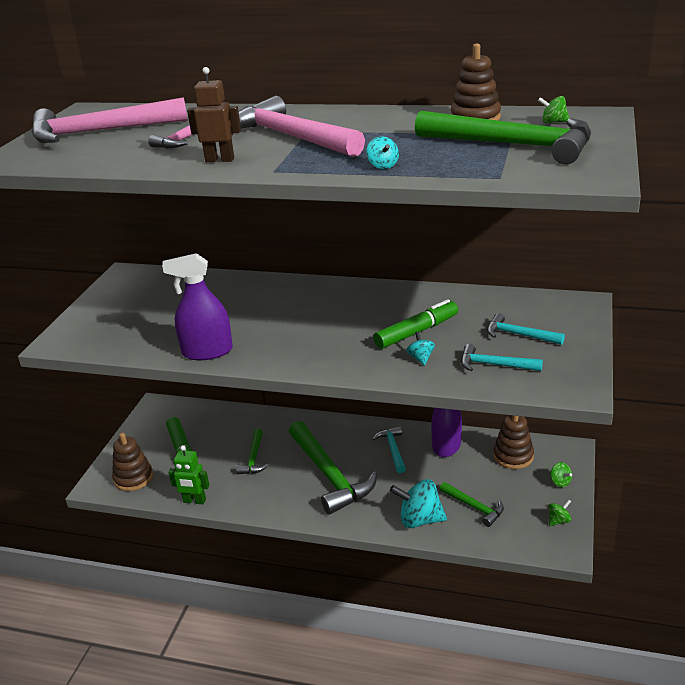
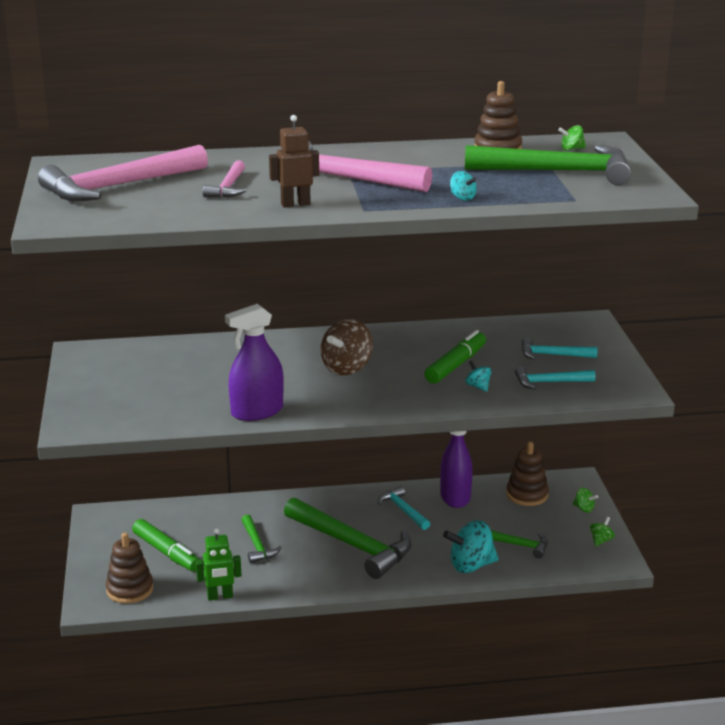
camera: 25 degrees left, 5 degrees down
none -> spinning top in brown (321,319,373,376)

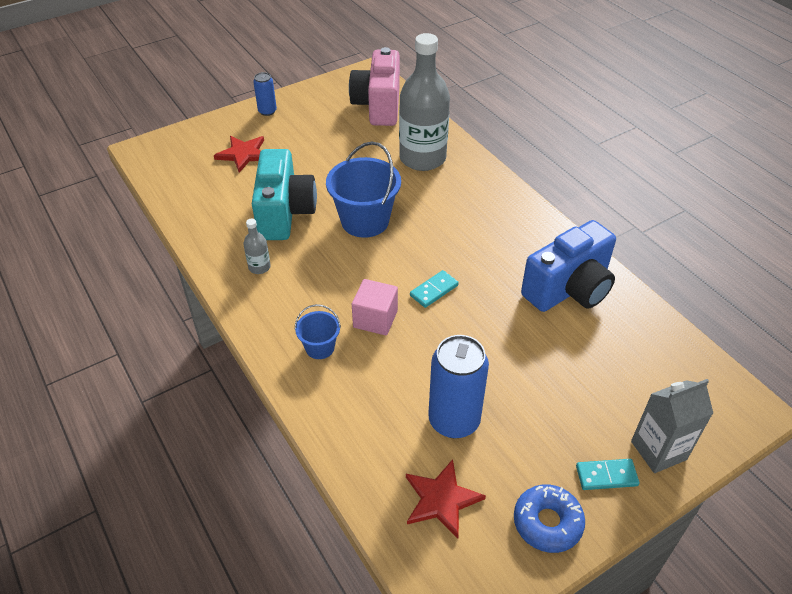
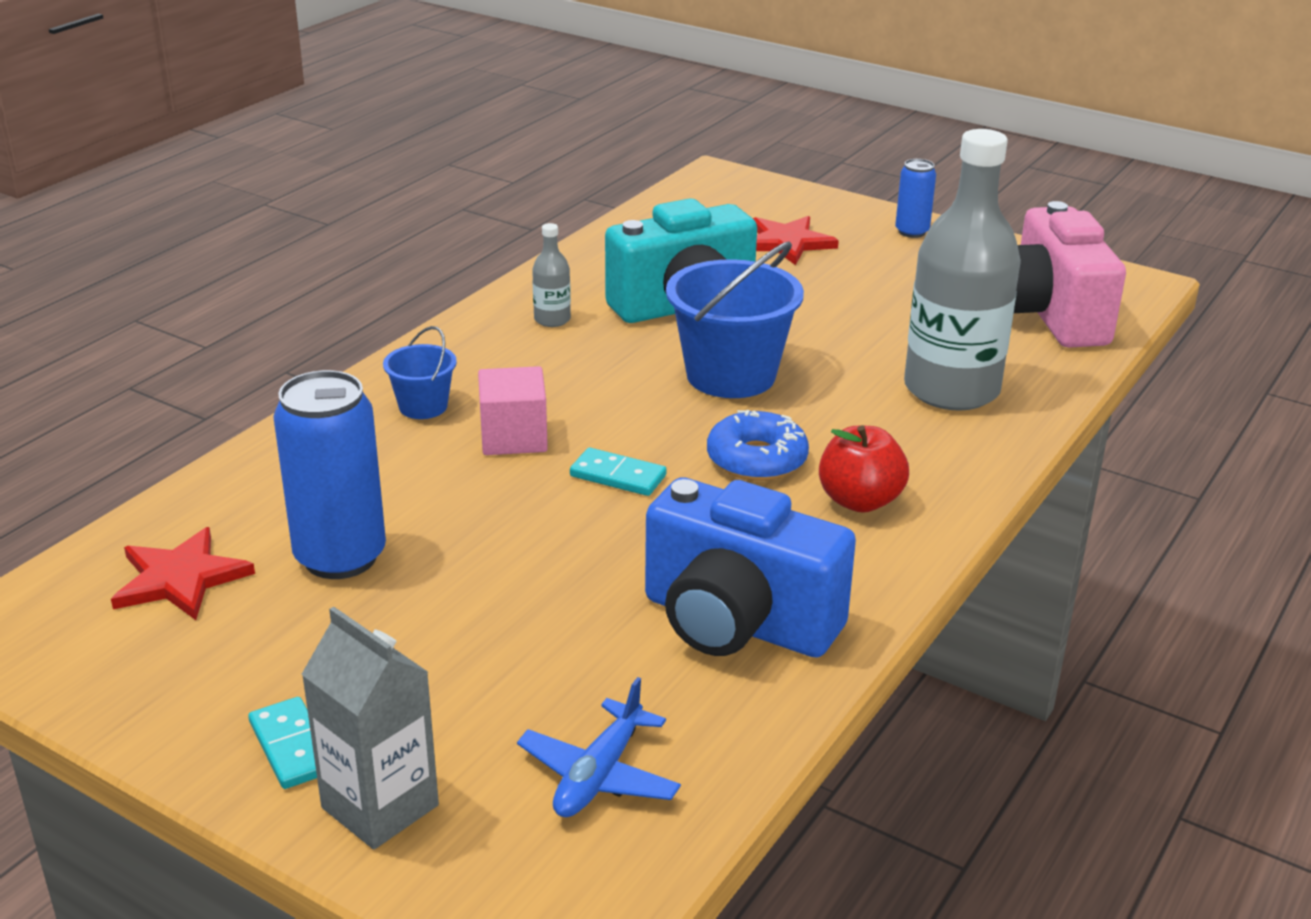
camera: 65 degrees right, 15 degrees down
none -> plane in blue (517,677,681,817)
donut in blue (514,484,585,553) -> donut in blue (707,410,809,481), shifted
none -> apple in red (819,425,909,513)
camera in pink (349,47,400,126) -> camera in pink (1014,201,1126,348), 75 degrees counterclockwise

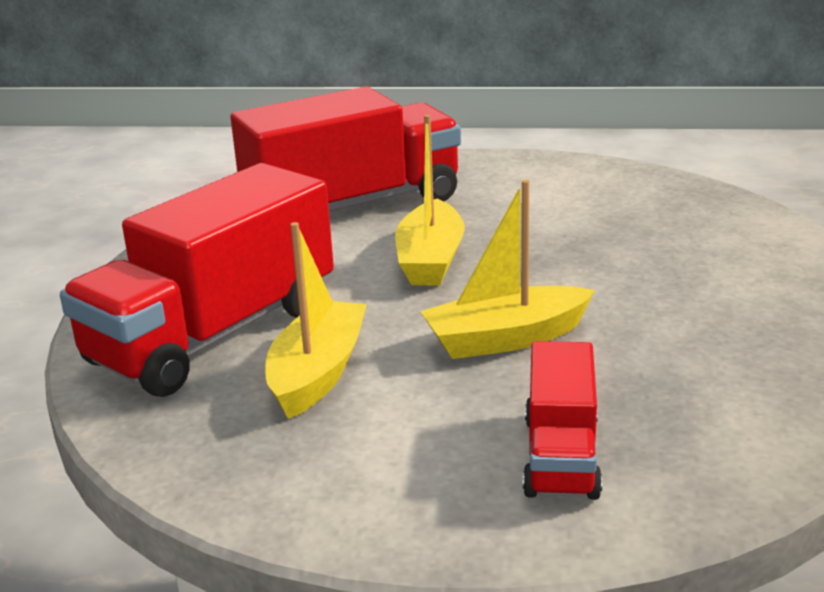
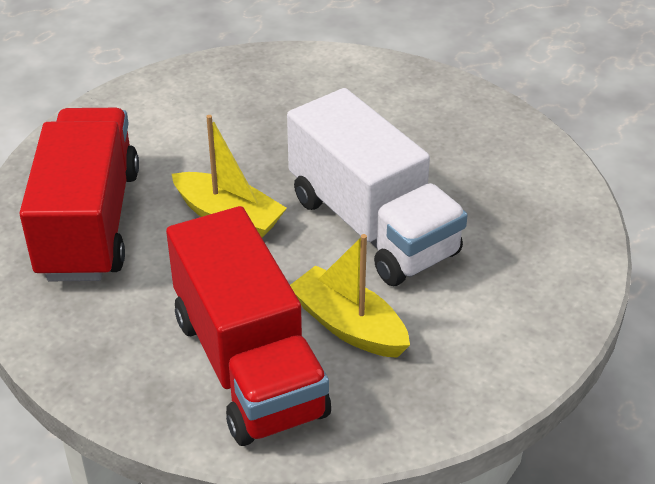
camera: 65 degrees left, 15 degrees up
boat in yellow (420,180,595,359) -> truck in white (287,88,468,286)
truck in red (523,341,602,500) -> none

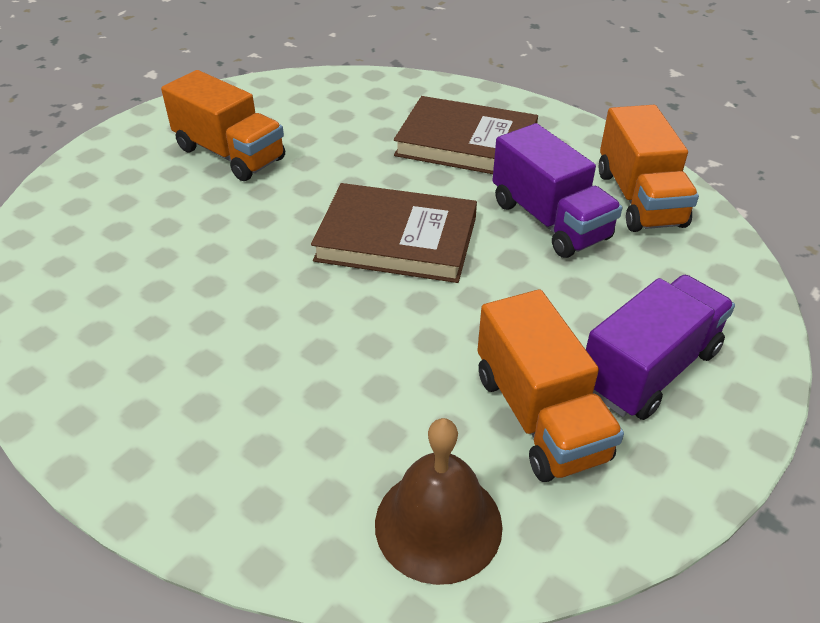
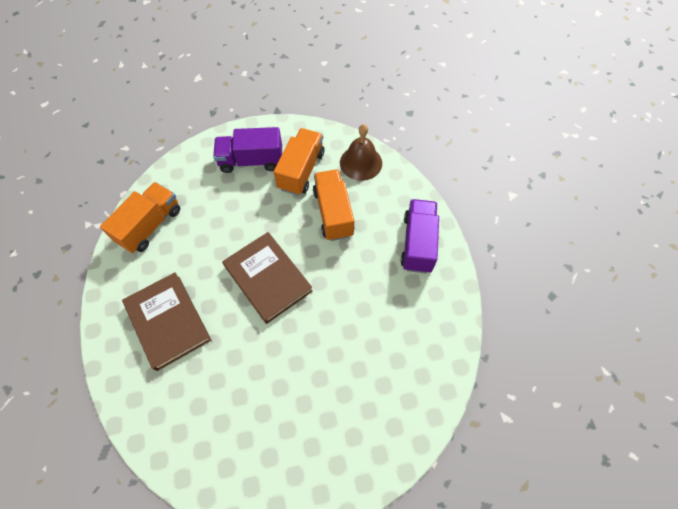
camera: 140 degrees left, 20 degrees up
truck in orange (161,70,285,181) -> truck in orange (313,169,354,241), shifted
truck in purple (492,123,622,258) -> truck in purple (400,199,439,273), shifted

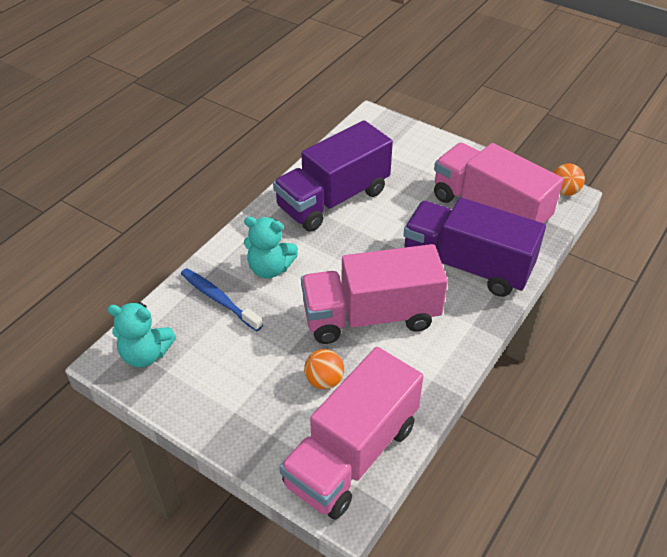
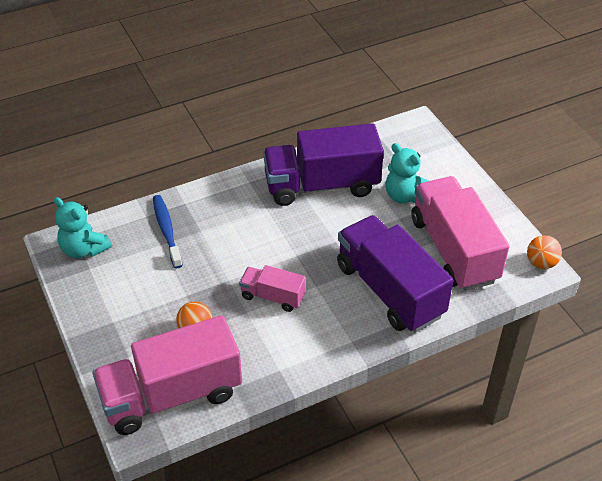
camera: 30 degrees right, 0 degrees up
truck in pink (301,244,448,344) -> truck in pink (239,265,306,312), x0.50
teddy bear in turquoise (244,217,298,279) -> teddy bear in turquoise (386,143,428,204), shifted

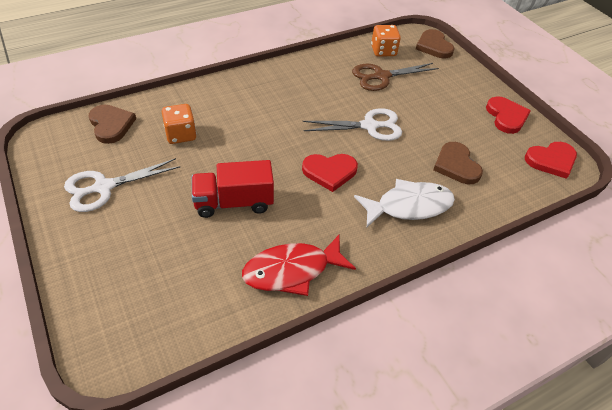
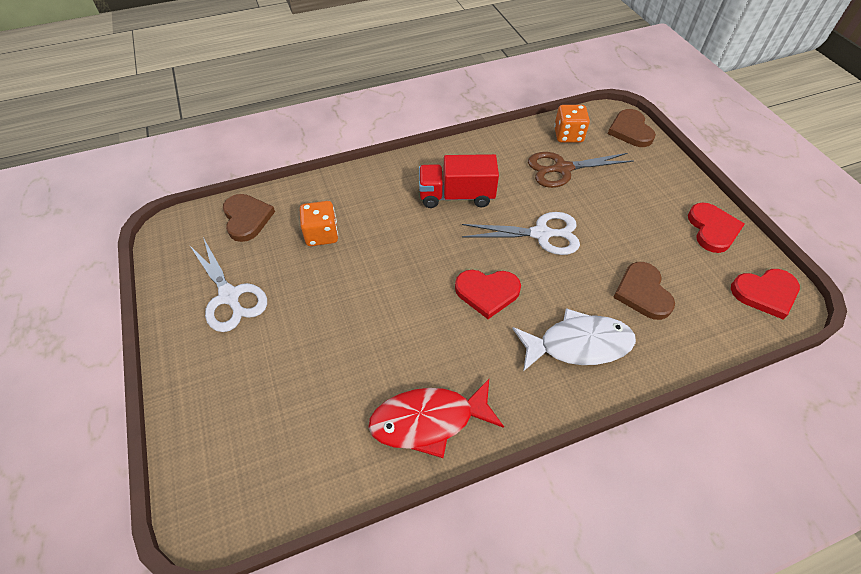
camera: 10 degrees right, 5 degrees up
scissors in white (64,158,180,212) -> scissors in white (189,237,267,332), 105 degrees counterclockwise
truck in red (192,160,274,218) -> truck in red (419,154,499,208), shifted

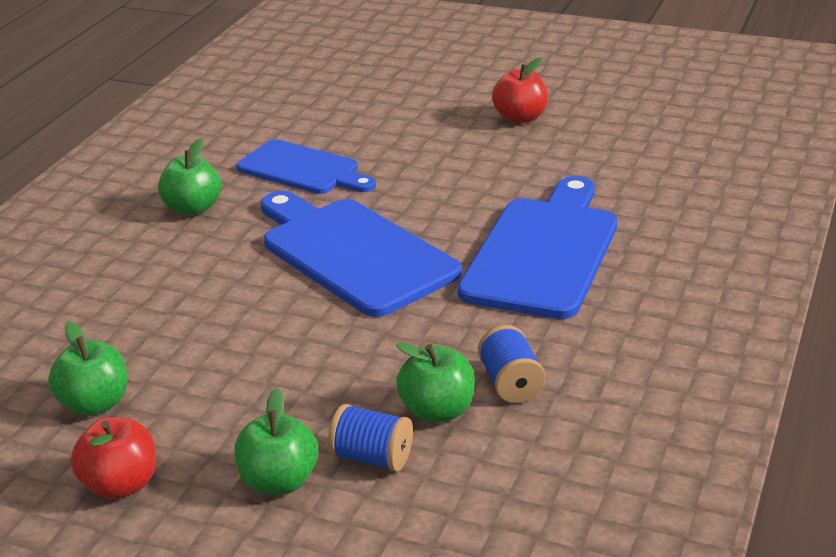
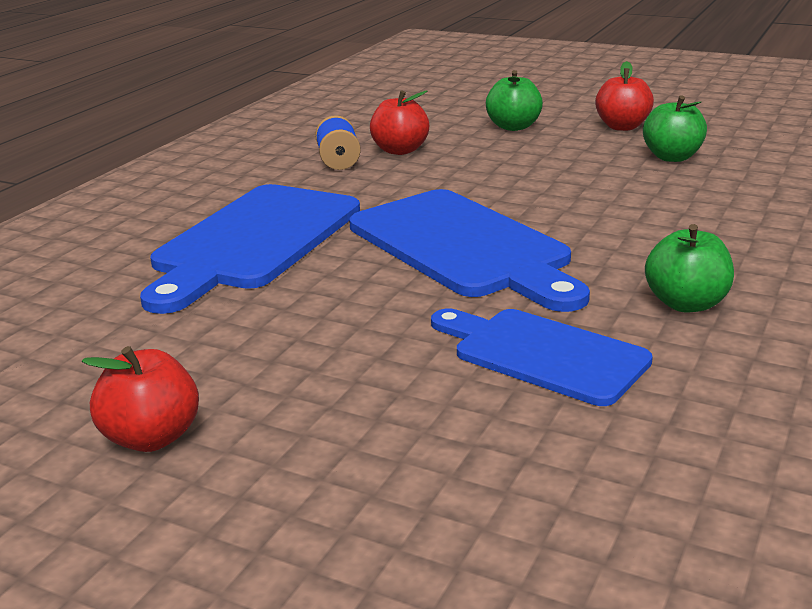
camera: 175 degrees left, 5 degrees down
apple in green (396,342,475,423) -> apple in red (370,90,429,155)
spool in blue (328,404,413,472) -> none

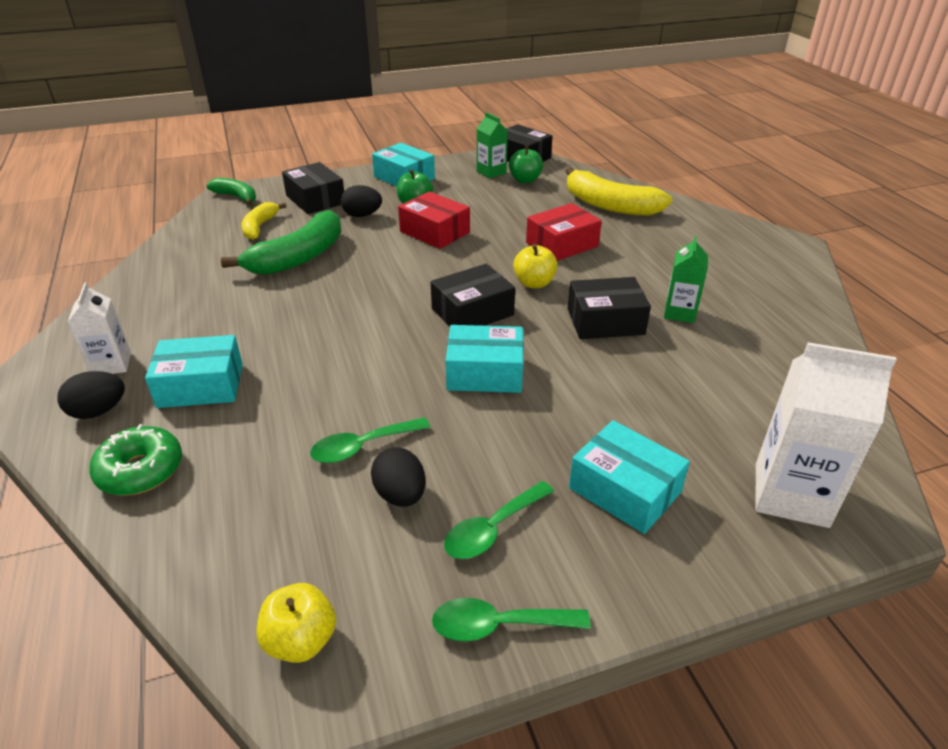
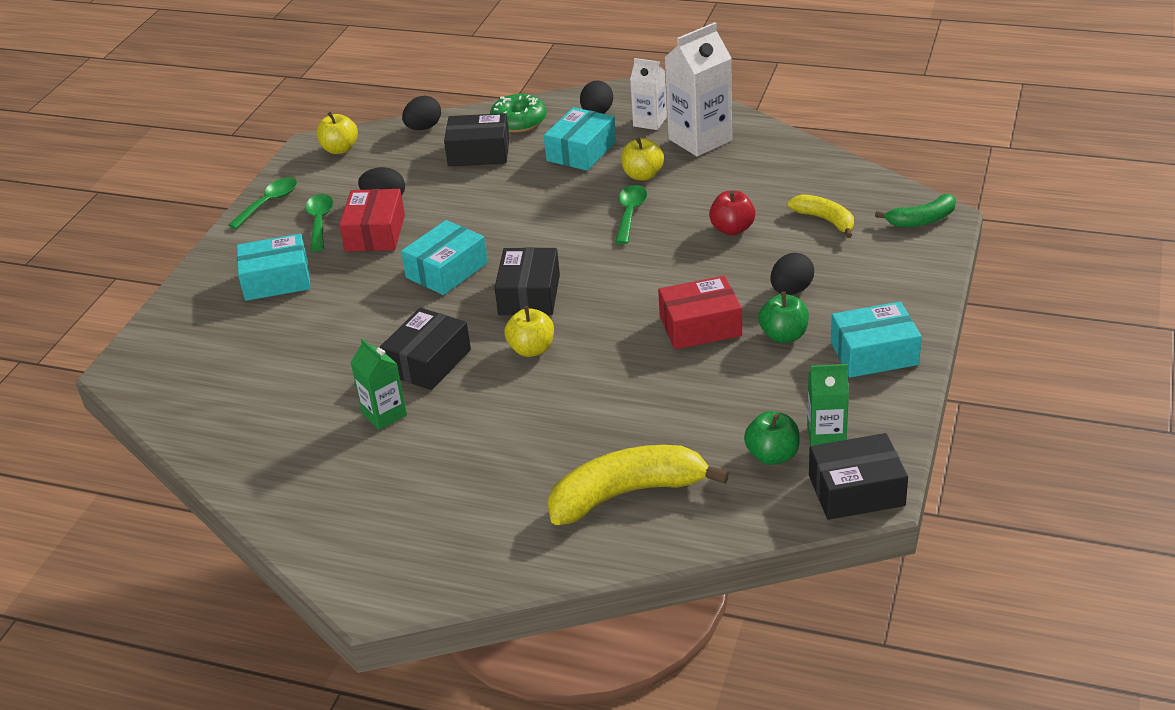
camera: 130 degrees right, 0 degrees up
box in red (526,203,602,261) -> box in red (339,189,405,252), shifted
none -> egg in black (402,96,441,130)
box in black (282,162,344,214) -> box in black (444,113,510,166), shifted
spoon in green (310,417,431,463) -> spoon in green (615,185,647,244), shifted
none -> apple in yellow (621,137,664,180)
carton in white (755,342,897,528) -> carton in white (664,22,732,157), shifted
banana in green (221,210,342,275) -> apple in red (709,191,755,235)

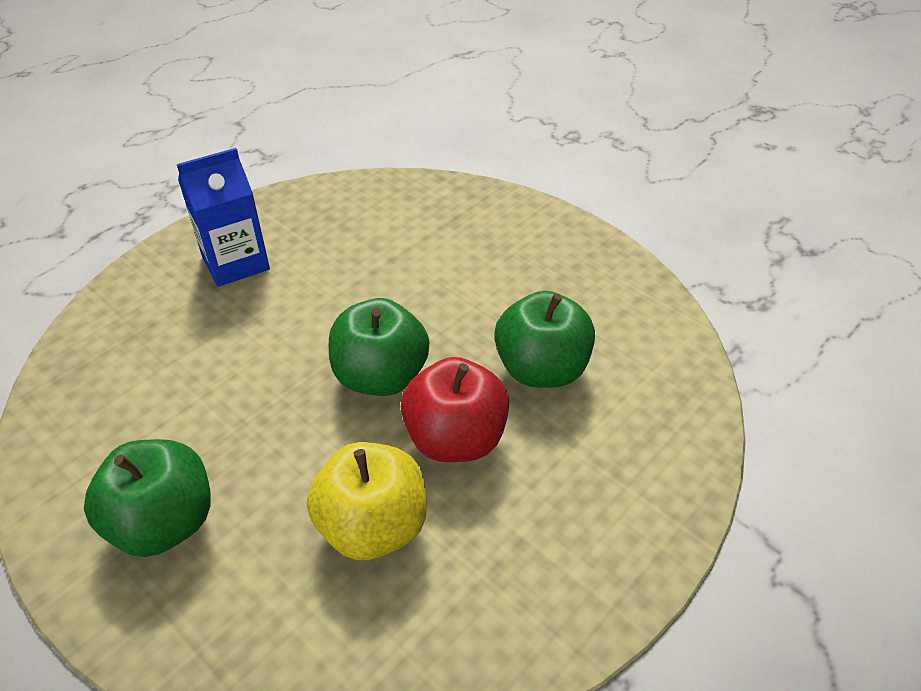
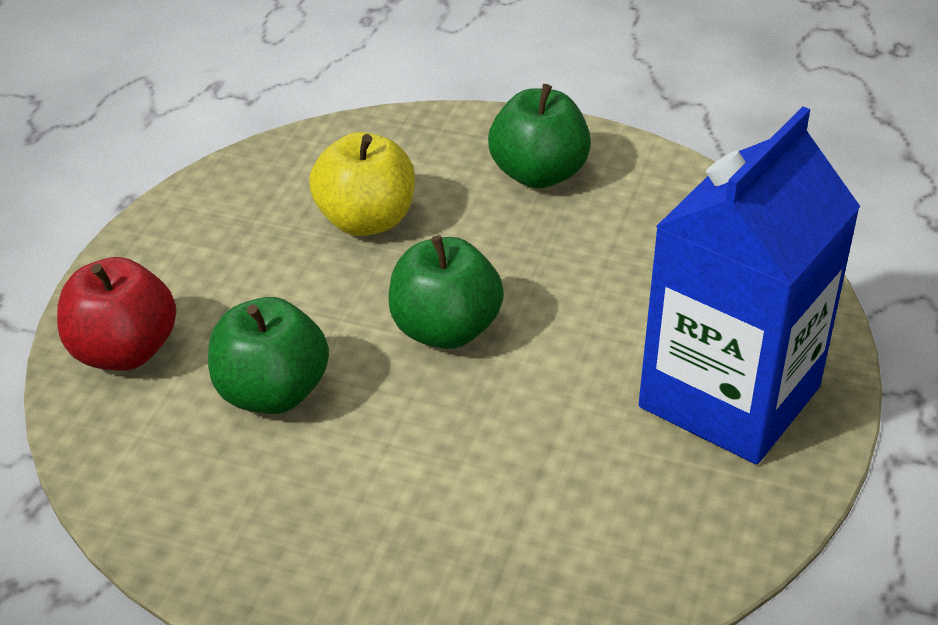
camera: 155 degrees right, 5 degrees down
apple in red (401,357,509,462) -> apple in red (57,257,176,371), shifted
carton in blue (177,148,270,287) -> carton in blue (639,106,861,464), x1.79

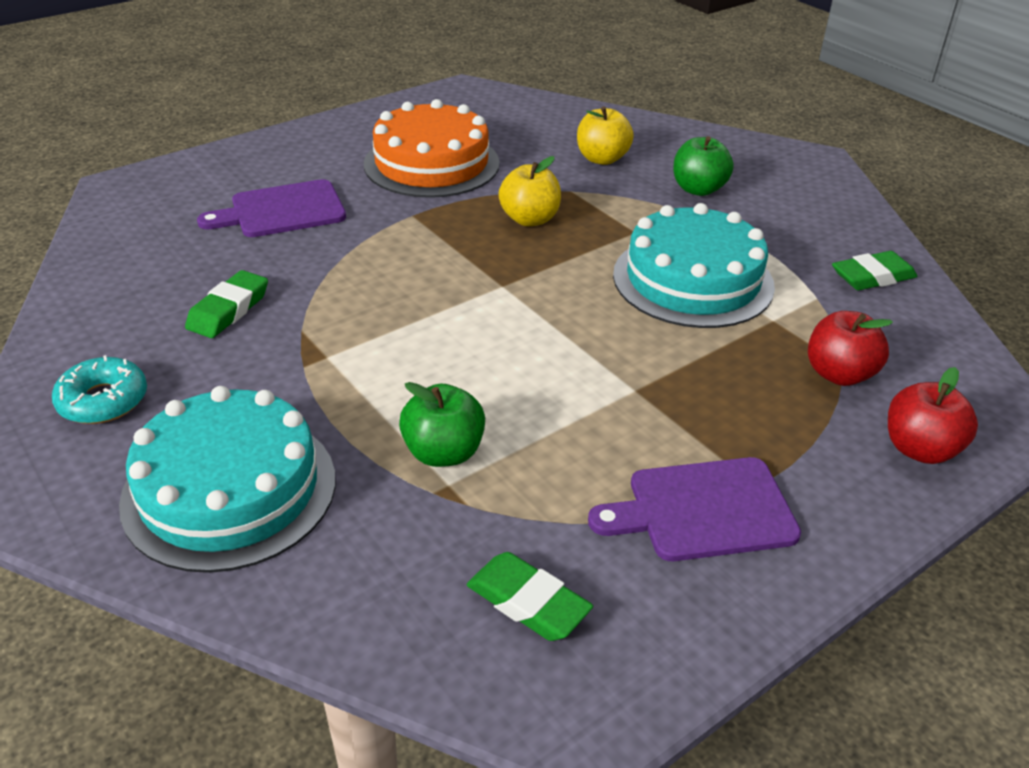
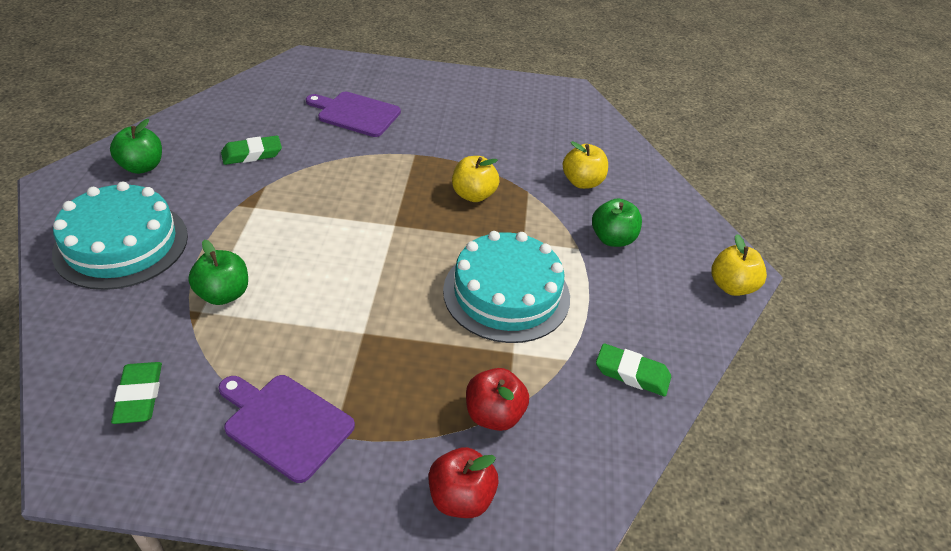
camera: 40 degrees right, 5 degrees up
donut in turquoise (52,355,147,424) -> apple in green (110,119,162,174)
none -> apple in yellow (711,234,767,296)
cake in orange (364,99,500,198) -> none

